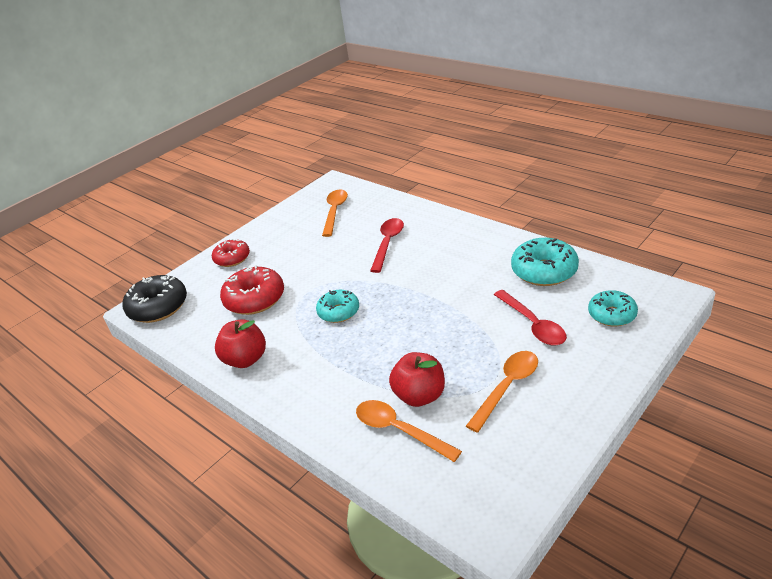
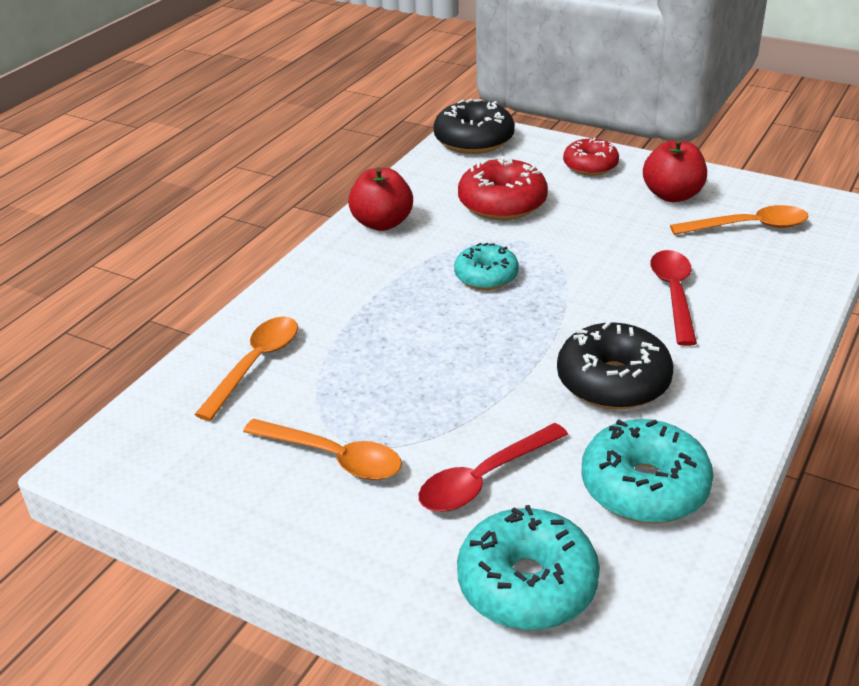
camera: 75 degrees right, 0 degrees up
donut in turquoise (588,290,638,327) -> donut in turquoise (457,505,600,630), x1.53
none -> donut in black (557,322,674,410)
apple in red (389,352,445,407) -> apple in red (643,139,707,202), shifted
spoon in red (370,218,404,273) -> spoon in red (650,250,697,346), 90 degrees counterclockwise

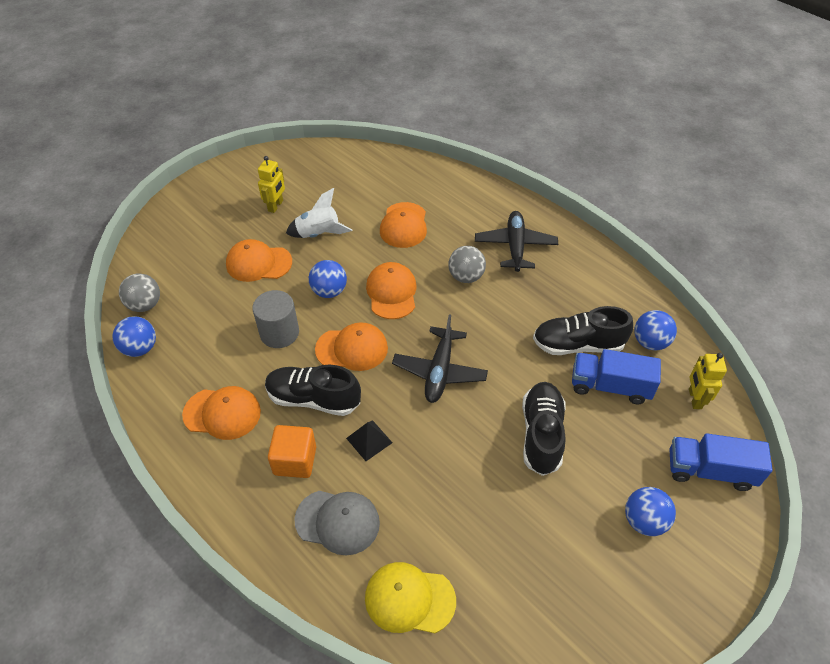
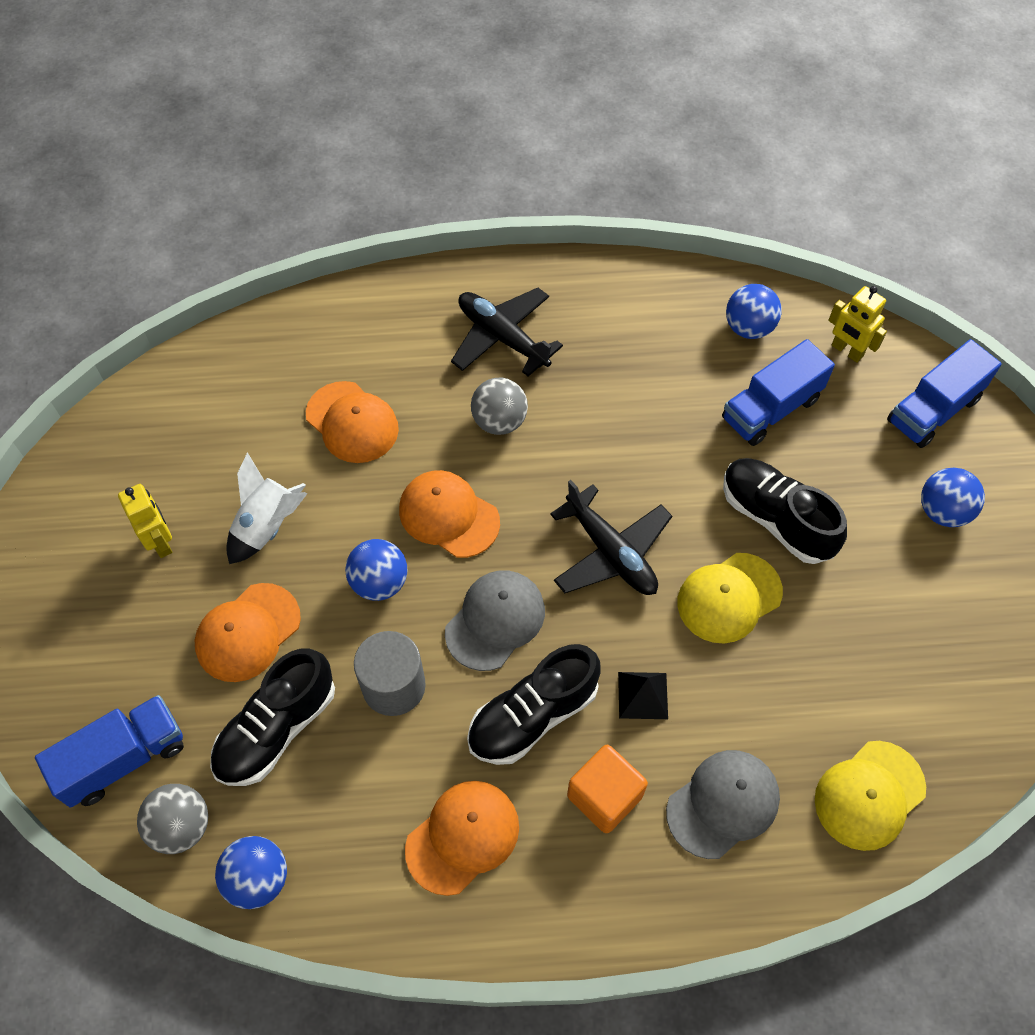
camera: 50 degrees left, 10 degrees up
none -> truck in blue (35,695,184,807)
shoe in black (533,306,633,355) -> shoe in black (210,648,335,786), shifted
cap in orange (315,322,388,371) -> cap in grey (445,570,545,671)
none -> cap in yellow (677,553,783,643)

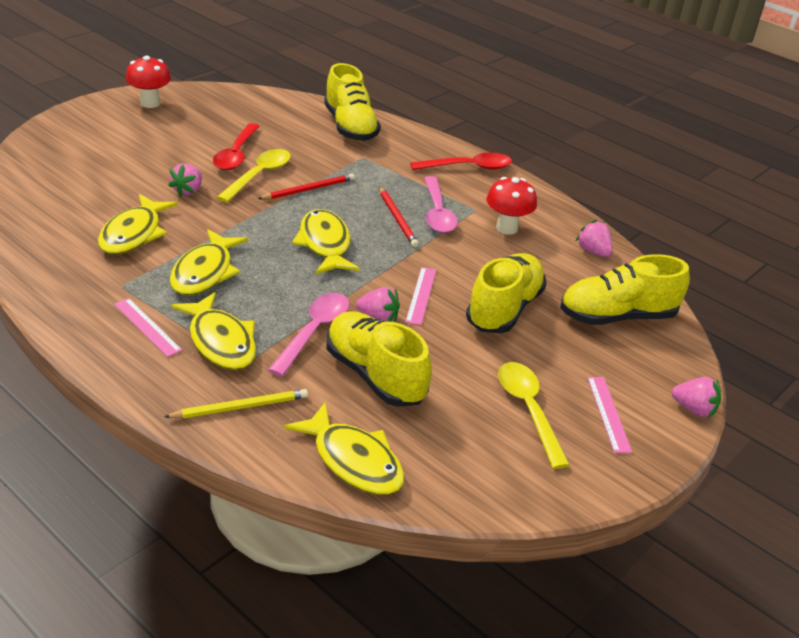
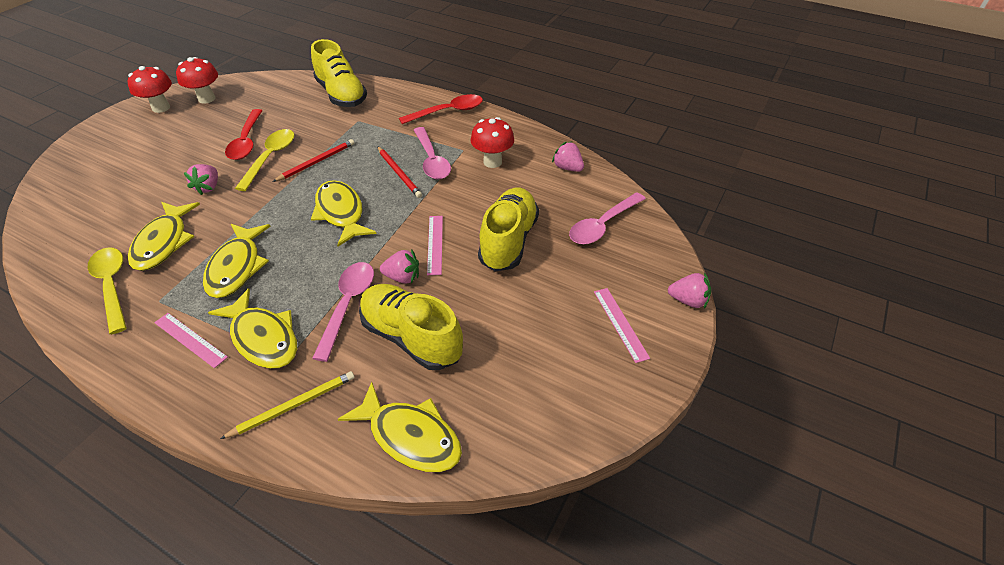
camera: 10 degrees left, 10 degrees up
spoon in yellow (498,362,570,469) -> spoon in yellow (88,247,127,334), shifted
none -> mushroom in red (176,57,218,104)
shoe in yellow (560,254,690,325) -> spoon in pink (569,192,646,245)

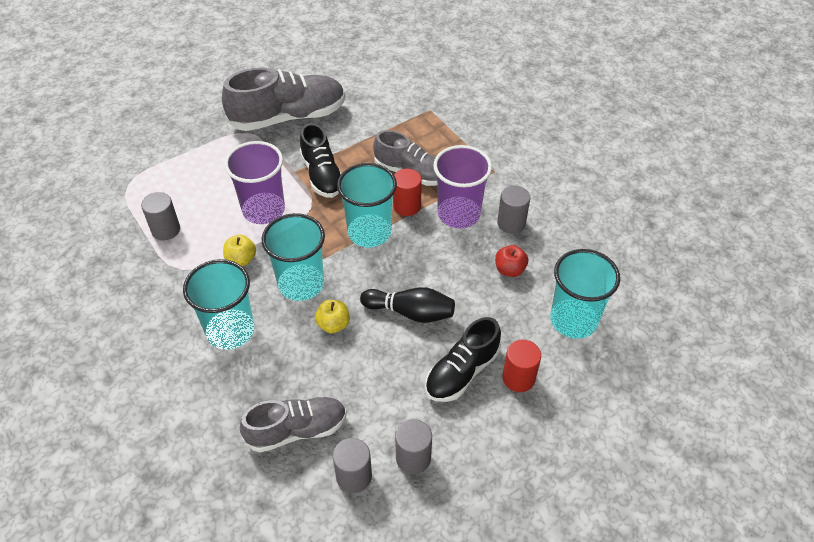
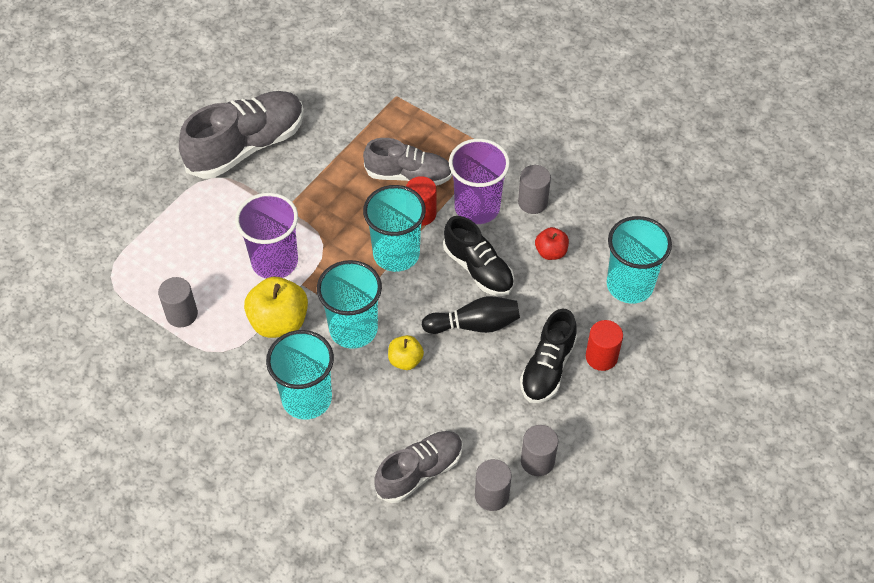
camera: 20 degrees left, 5 degrees up
apple in yellow (223,235,256,266) -> apple in yellow (244,277,308,338), x1.79
shoe in black (300,123,342,198) -> shoe in black (443,216,514,296), shifted

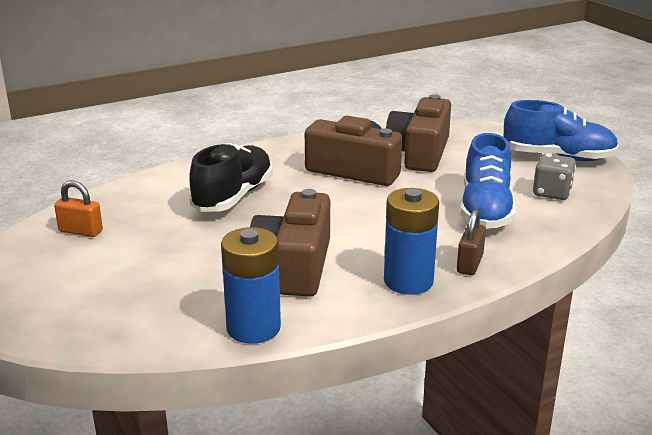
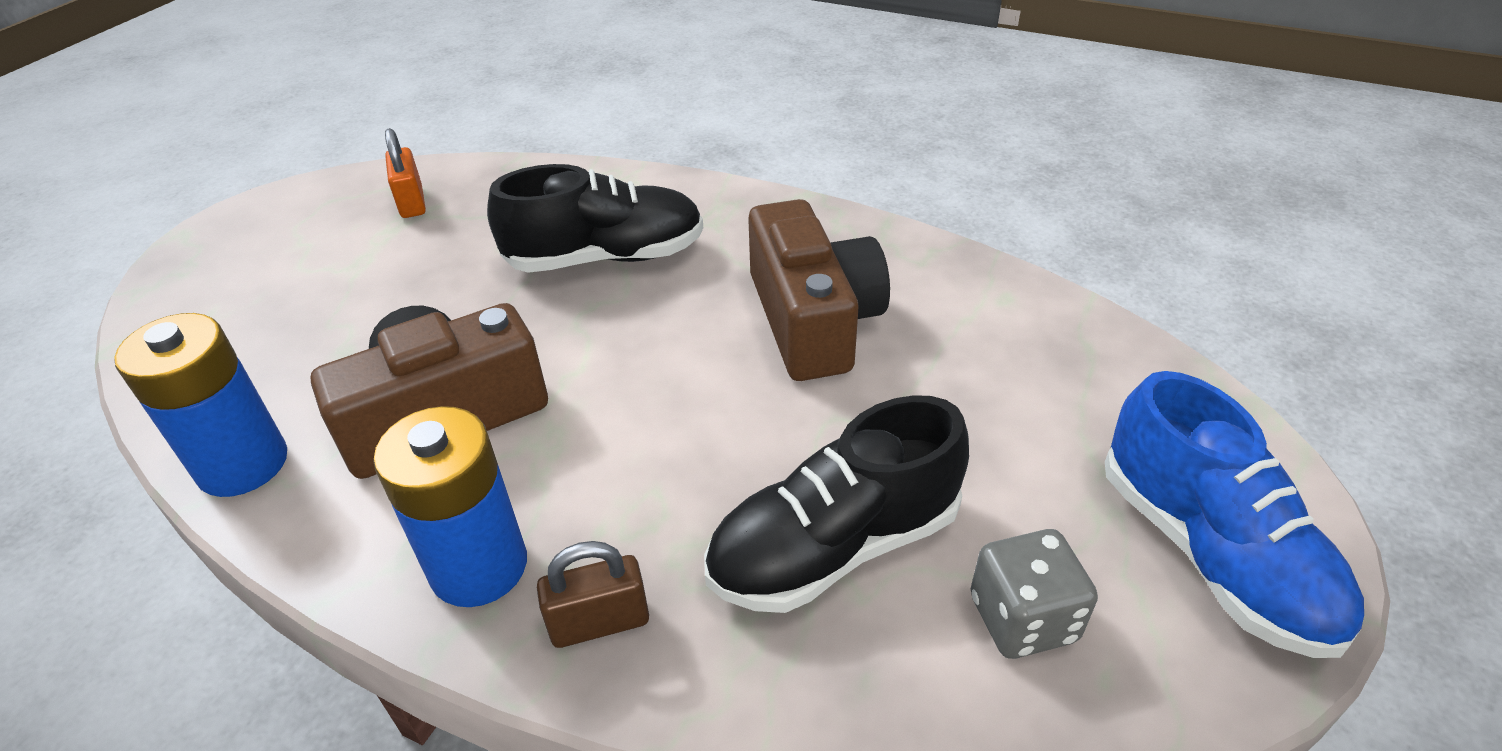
camera: 55 degrees right, 15 degrees up
shoe in blue (460,133,516,229) -> shoe in black (704,395,969,613)
camera in brown (386,94,451,172) -> none

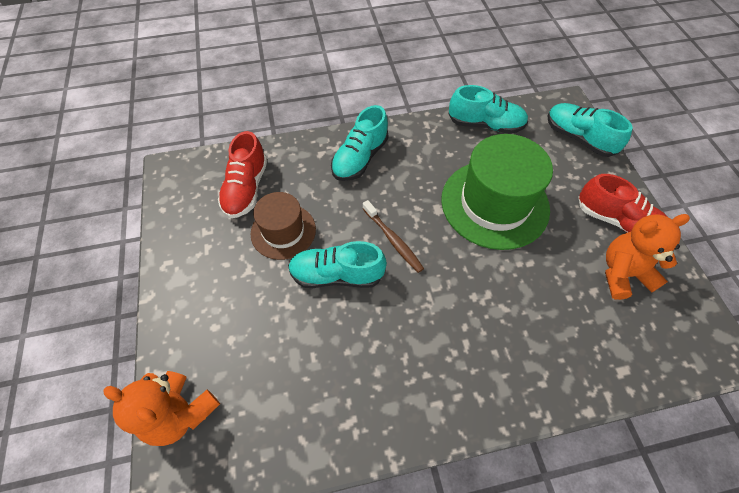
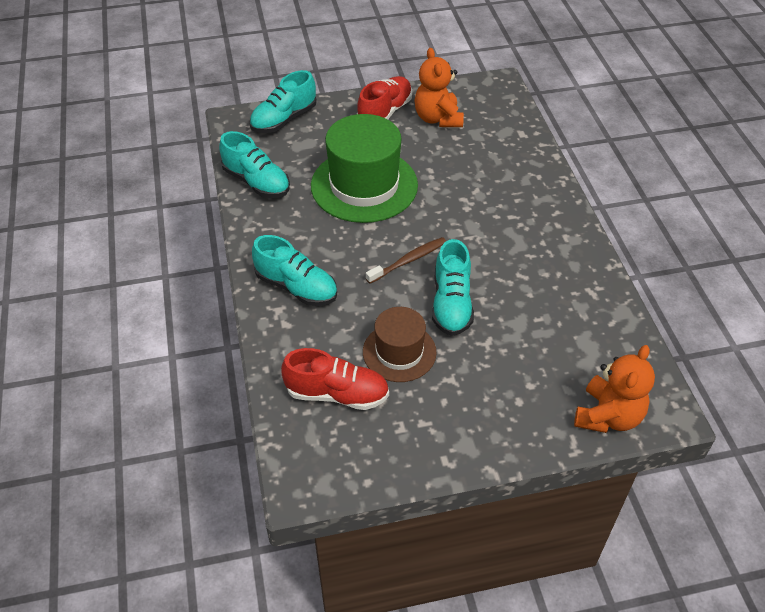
camera: 90 degrees left, 10 degrees down
shoe in turquoise (449,85,528,134) -> shoe in turquoise (219,131,290,198), 120 degrees clockwise

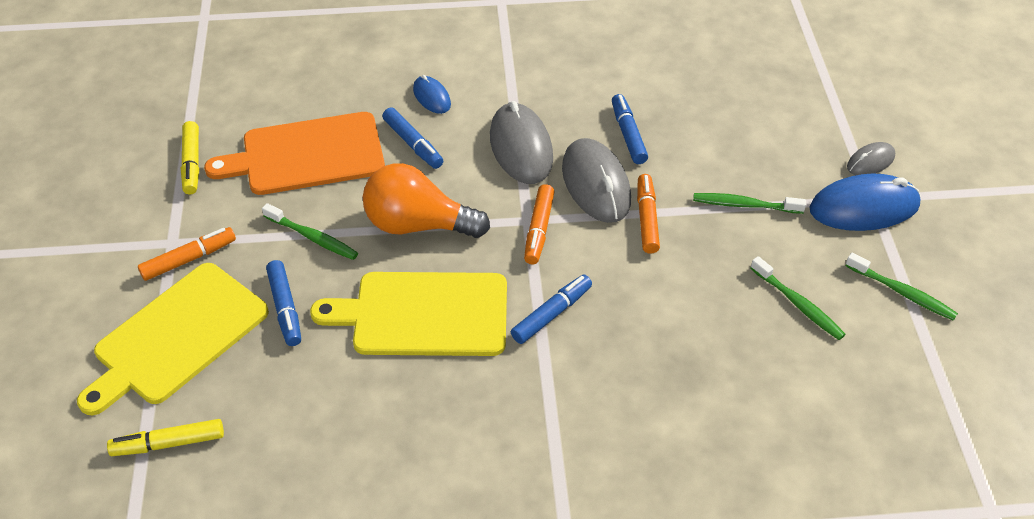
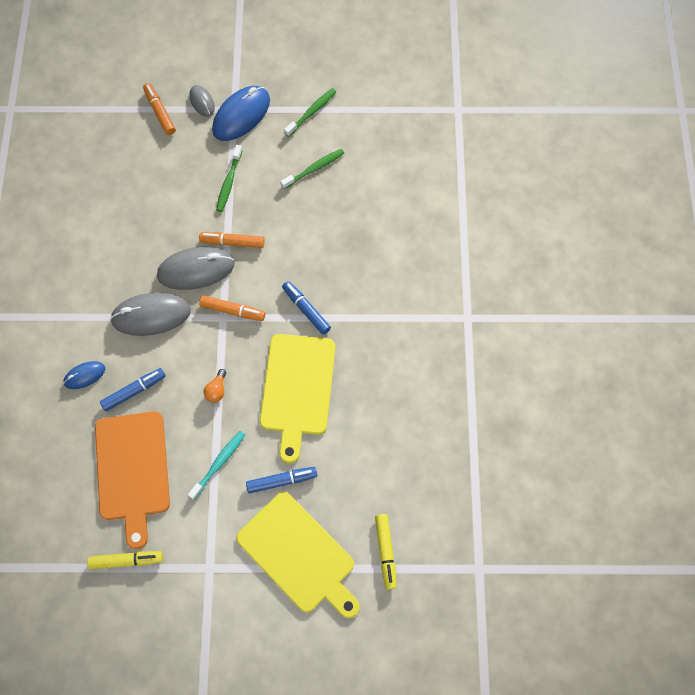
camera: 85 degrees left, 20 degrees up
marker in orange (138,227,236,281) -> marker in orange (143,83,176,135), shifted
toothbrush in green (262,203,358,260) -> toothbrush in turquoise (188,431,245,500)
light bulb in orange (363,163,490,238) -> light bulb in orange (204,369,226,402), x0.41
mouse in blue (810,174,921,231) -> mouse in blue (212,86,270,141), 45 degrees clockwise
marker in blue (612,94,648,164) -> none

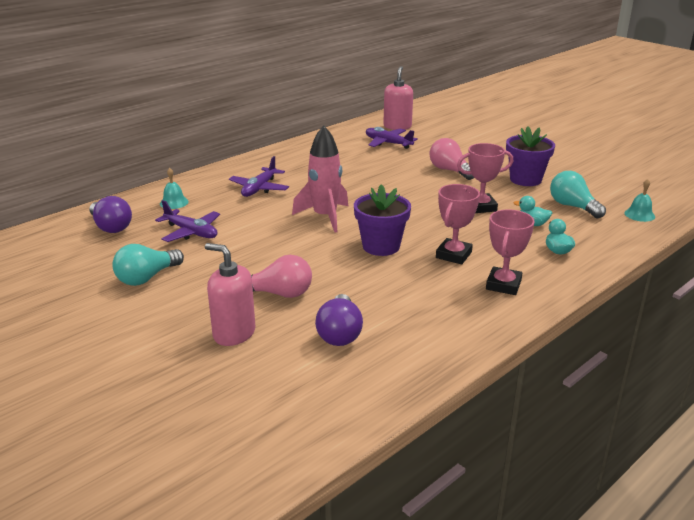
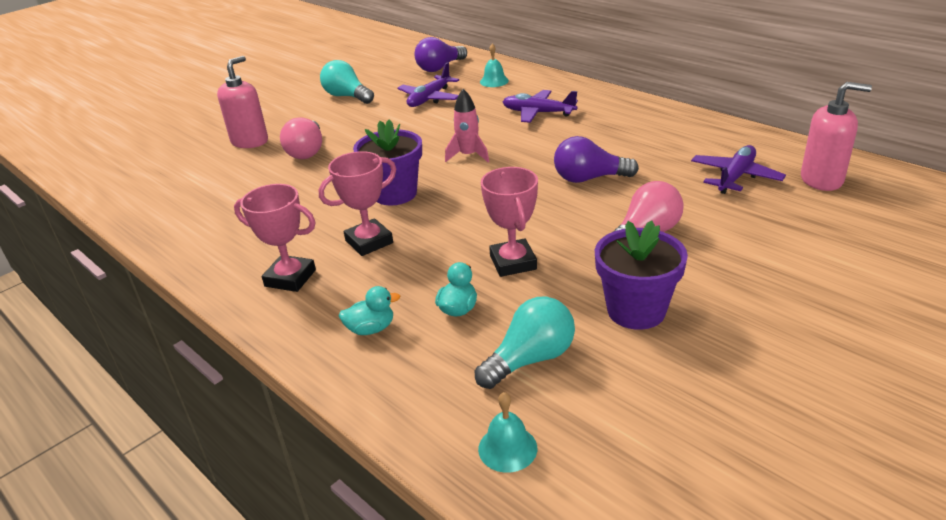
camera: 90 degrees right, 5 degrees up
trophy in pink (436,184,480,265) -> trophy in pink (319,151,396,256), 60 degrees counterclockwise
rocket in pink (292,125,348,232) -> rocket in pink (445,89,489,162), x0.62
light bulb in purple (315,294,363,346) -> light bulb in purple (554,136,639,183), shifted

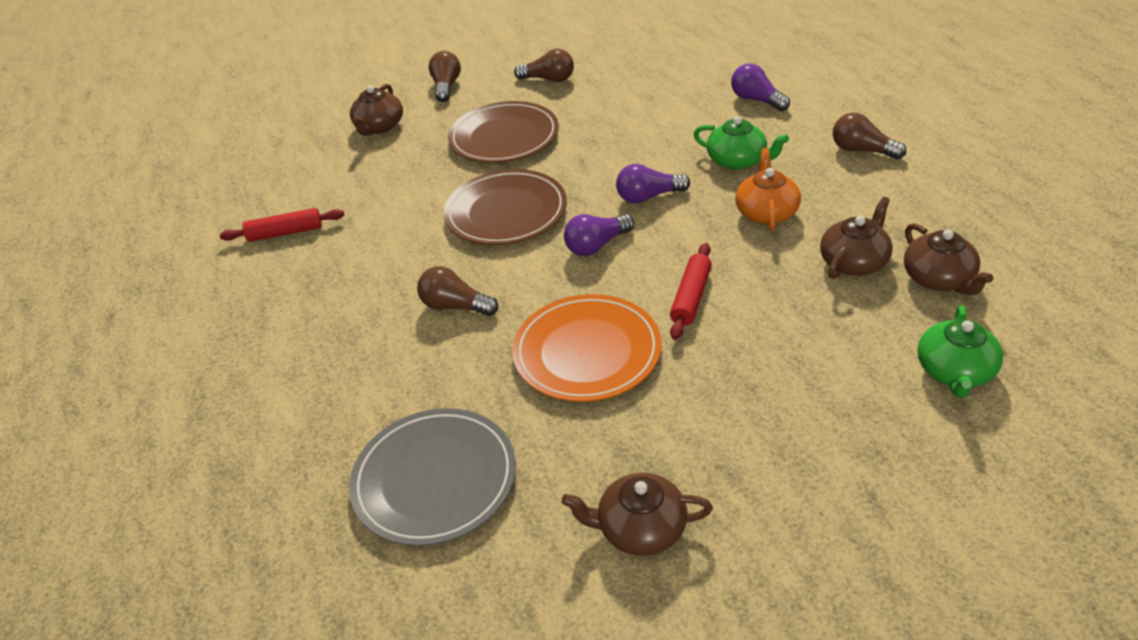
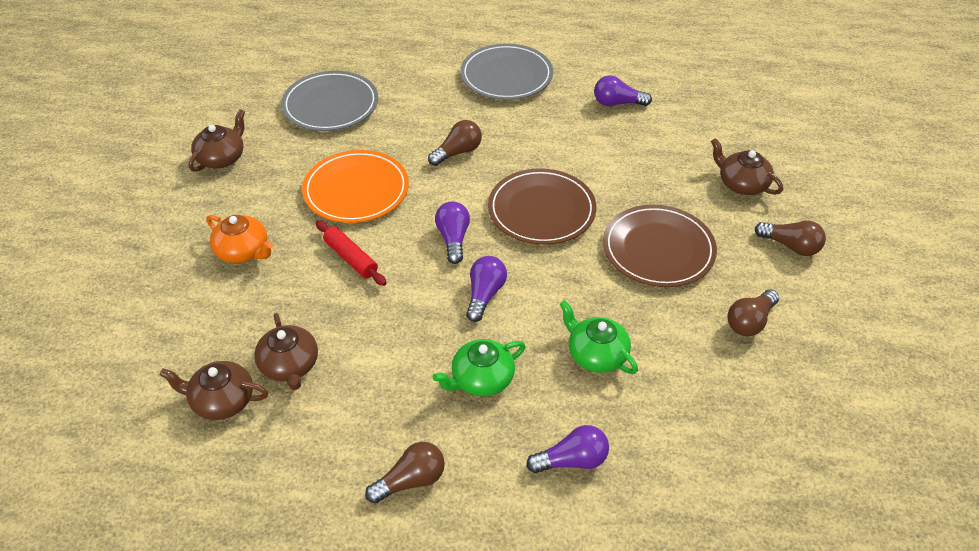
camera: 115 degrees right, 5 degrees up
teapot in orange (735,148,801,231) -> teapot in orange (206,215,273,263), shifted
none -> plate in grey (460,44,553,100)
teapot in green (918,305,1003,398) -> teapot in green (560,300,638,374), shifted
rolling pin in red (220,208,344,242) -> light bulb in purple (594,75,652,106)

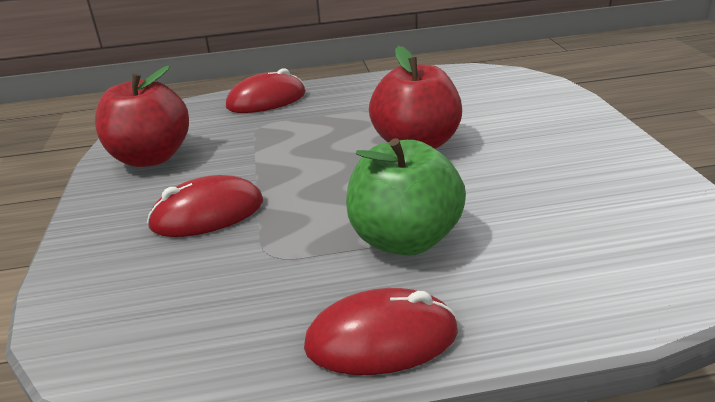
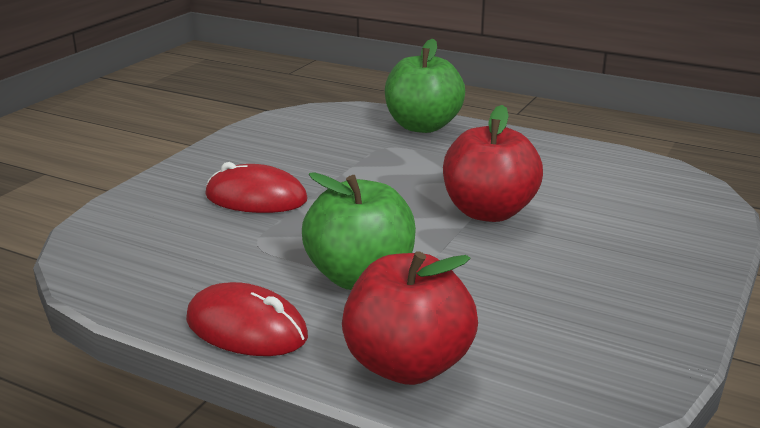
camera: 35 degrees right, 5 degrees down
apple in red (95,66,189,167) -> apple in red (342,251,478,385), shifted
mouse in red (226,68,306,113) -> apple in green (385,39,465,133)

